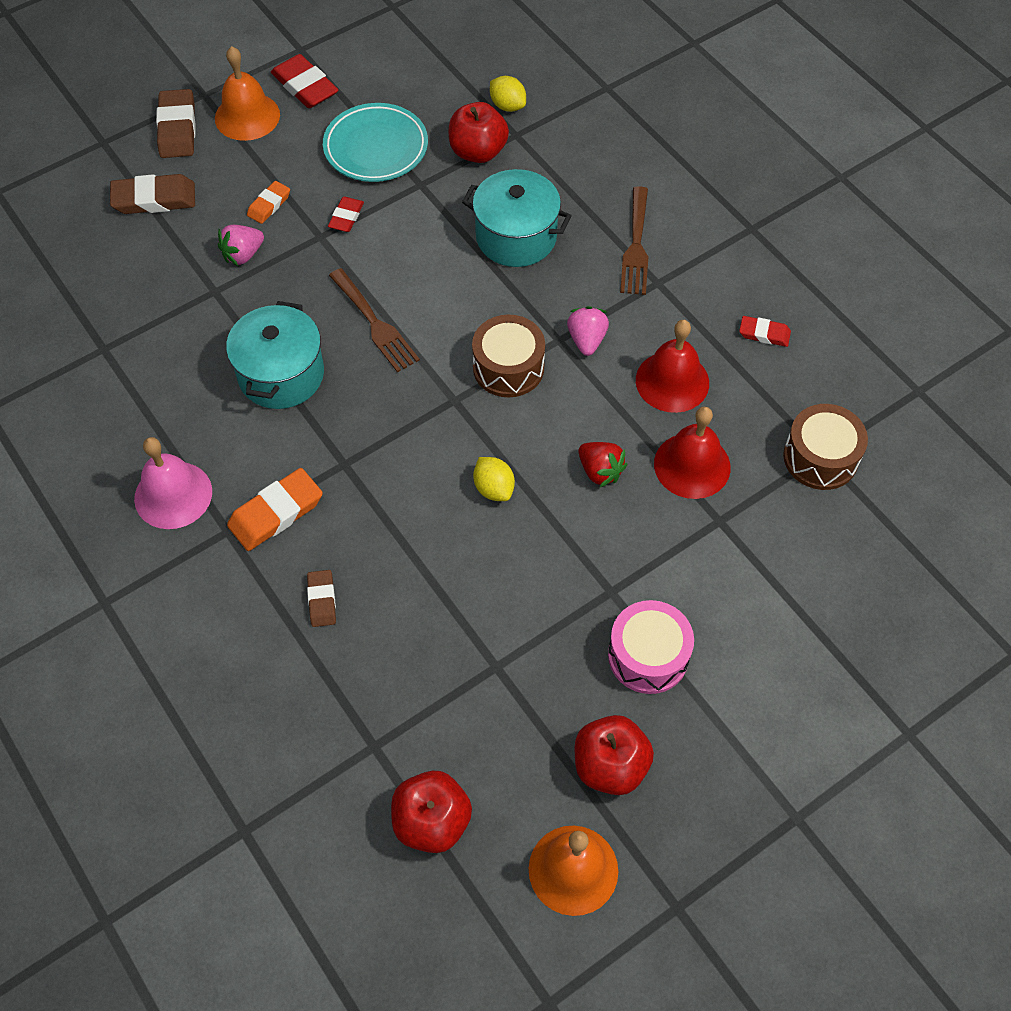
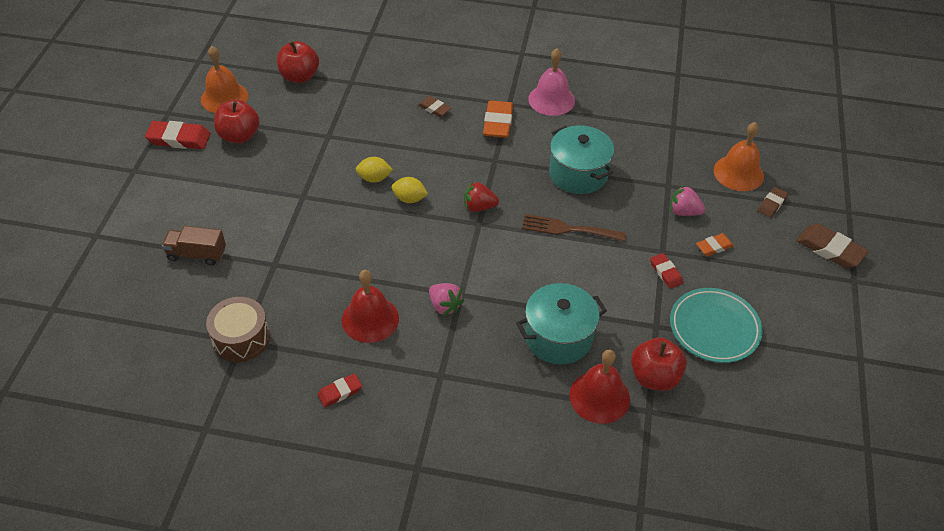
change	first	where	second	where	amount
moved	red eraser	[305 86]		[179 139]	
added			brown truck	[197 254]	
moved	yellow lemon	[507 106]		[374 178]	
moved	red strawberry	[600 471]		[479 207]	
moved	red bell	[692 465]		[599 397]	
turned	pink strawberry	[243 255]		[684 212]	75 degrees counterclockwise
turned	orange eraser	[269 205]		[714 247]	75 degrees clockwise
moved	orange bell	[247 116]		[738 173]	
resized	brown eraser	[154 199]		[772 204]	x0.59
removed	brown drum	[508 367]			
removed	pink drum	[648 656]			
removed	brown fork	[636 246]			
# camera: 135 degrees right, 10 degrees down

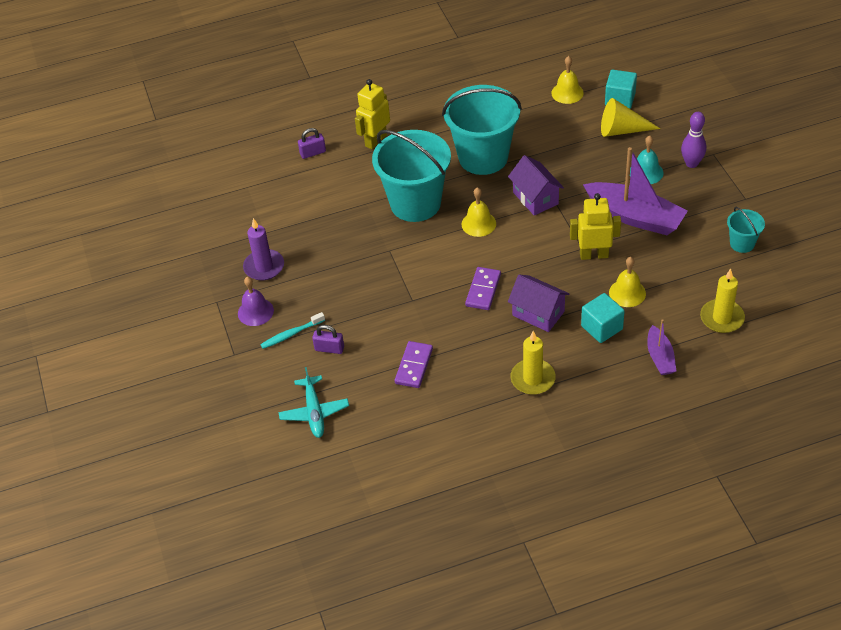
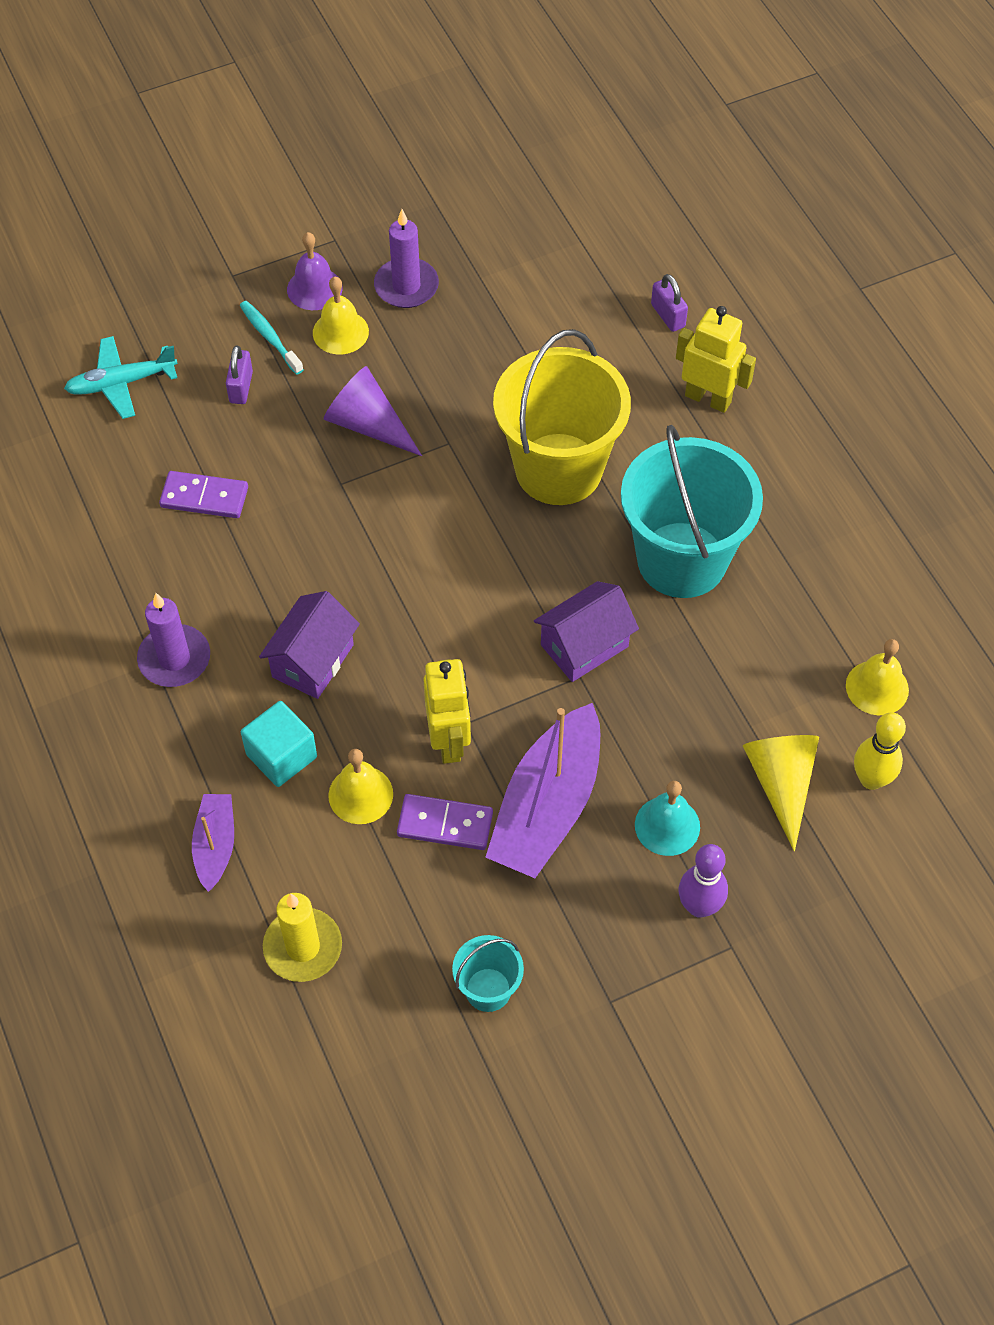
change	first	where	second	where	amount
recoloured	yellow candle	[533 379]	purple candle	[174 659]	
turned	purple boat	[660 357]		[215 845]	105 degrees clockwise
moved	yellow bell	[478 223]		[340 332]	
added			purple cone	[367 424]	
moved	purple domino	[483 290]		[445 824]	
recoloured	turquoise bucket	[415 203]	yellow bucket	[558 469]	
replaced	turquoise cube	[620 99]	yellow bowling pin	[871 779]	
# camera: 80 degrees right, 10 degrees up

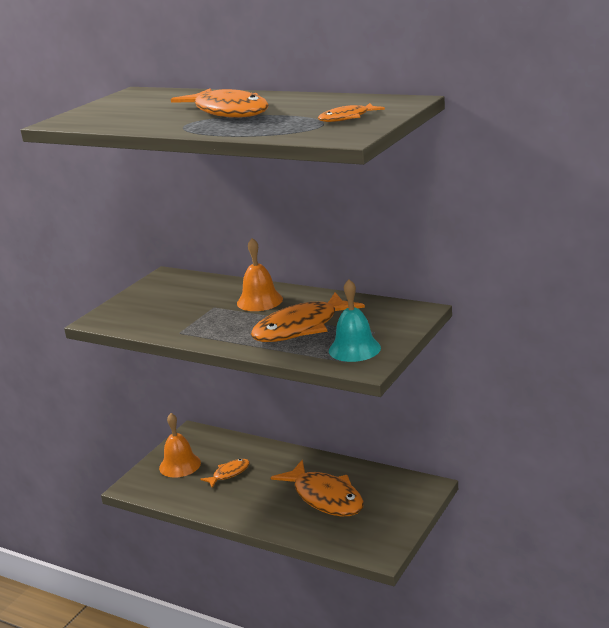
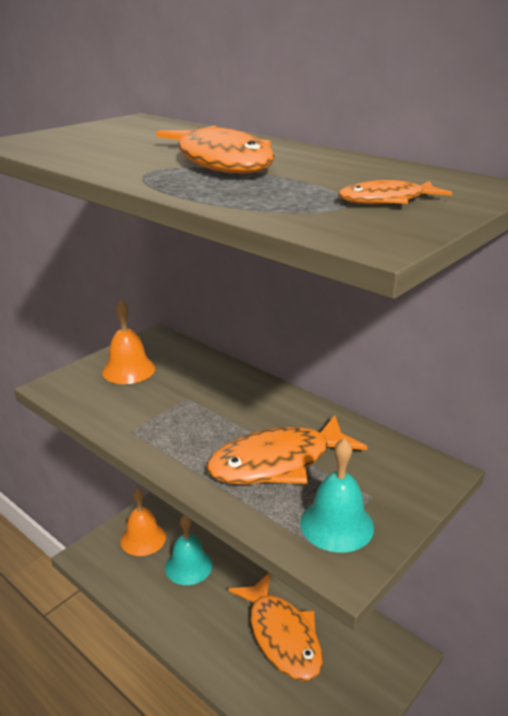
change	first	where	second	where	amount
moved	orange bell	[259 301]		[128 370]	
replaced	orange fish	[229 474]	turquoise bell	[188 566]	
# camera: 10 degrees right, 5 degrees up

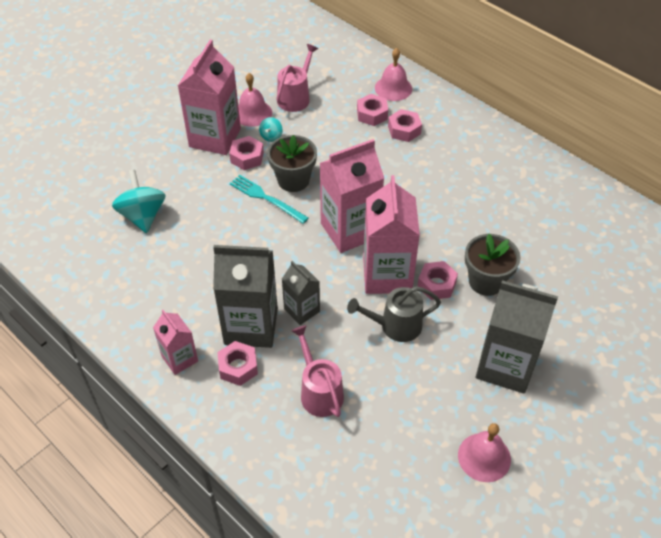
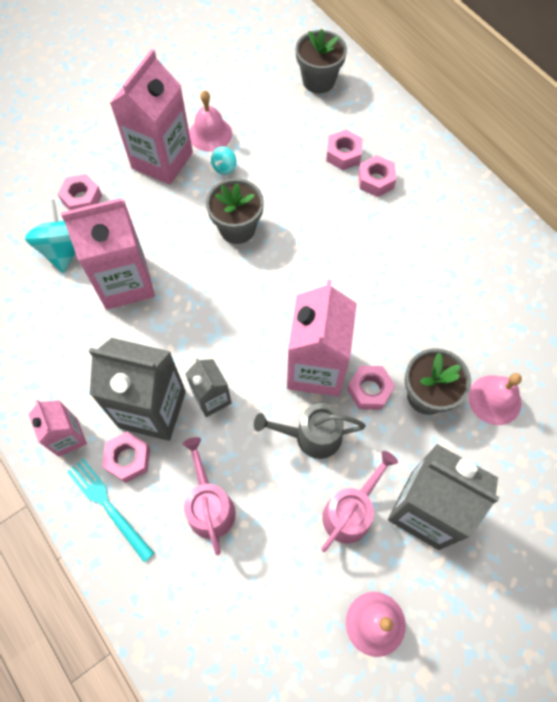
change	first	where	second	where	amount
moved	pink nut	[247 157]		[82 199]	
moved	pink carton	[350 230]		[125 282]	
moved	turquoise fork	[266 198]		[108 506]	
added			grey flower pot	[318 81]	
moved	pink watering can	[295 97]		[350 512]	
moved	pink bell	[393 88]		[494 399]	
# camera: 10 degrees right, 15 degrees up

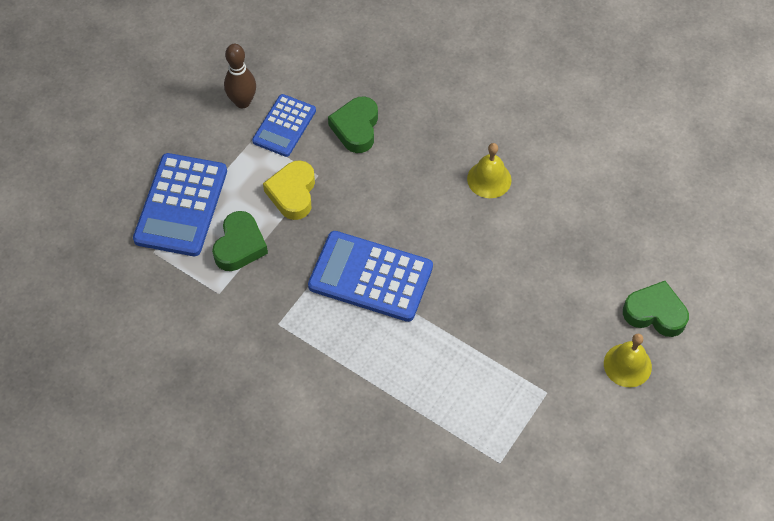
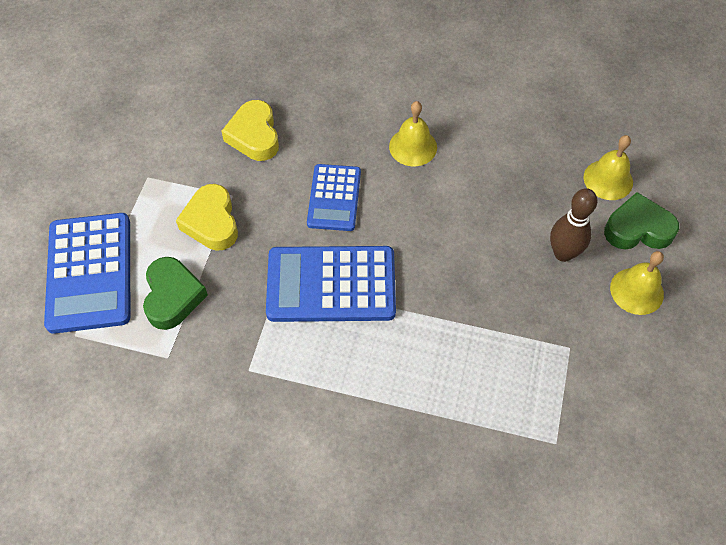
change	first	where	second	where	amount
recoloured	green heart	[356 128]	yellow heart	[254 136]	
moved	blue calculator	[284 126]		[334 198]	
moved	brown bowling pin	[242 102]		[563 253]	
added			yellow bell	[608 179]	
# camera: 20 degrees left, 0 degrees up

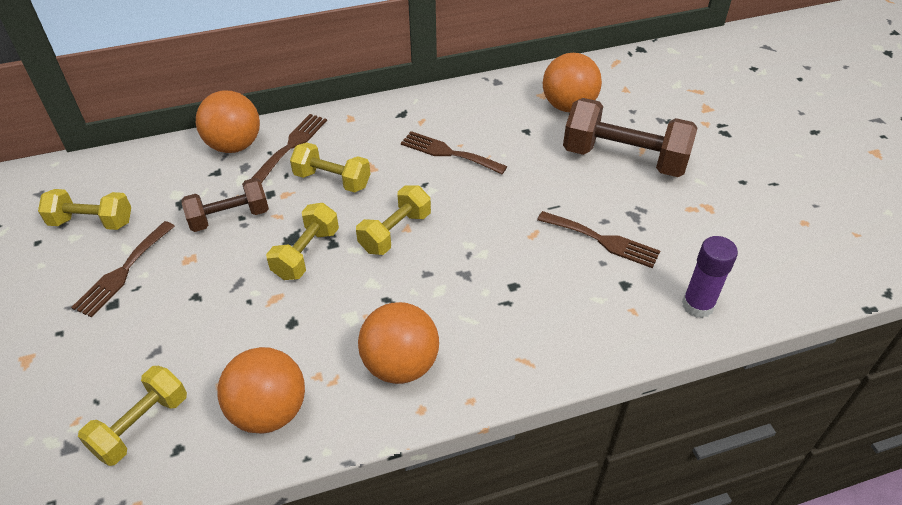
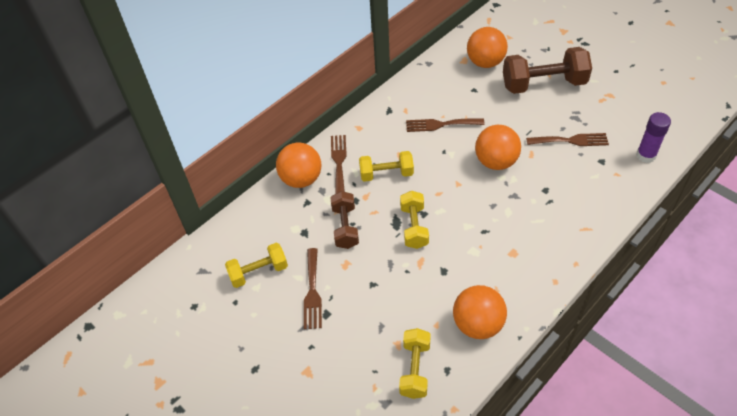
change	first	where	second	where	amount
turned	brown dumbbell	[229 217]		[345 227]	45 degrees counterclockwise
moved	orange ball	[400 365]		[496 162]	
removed	yellow dumbbell	[395 232]			
# camera: 25 degrees left, 5 degrees up

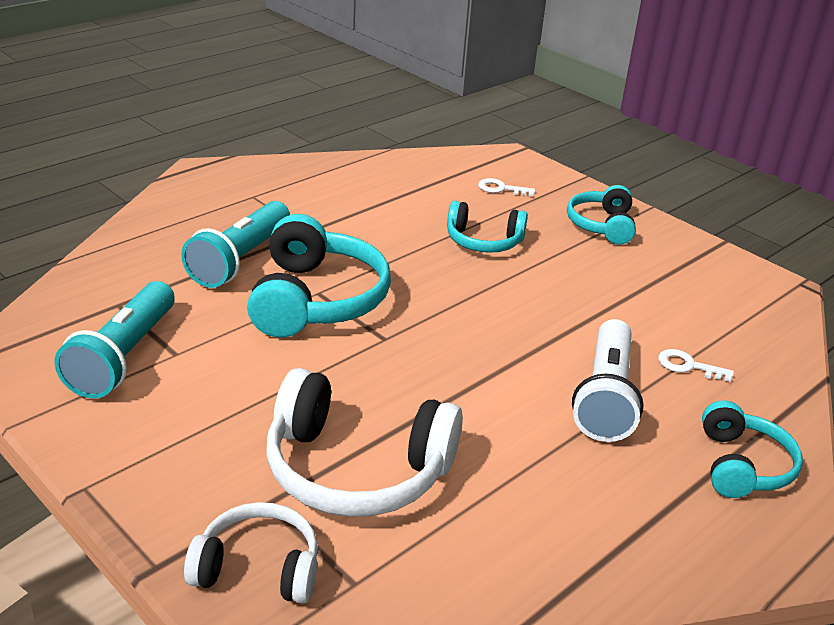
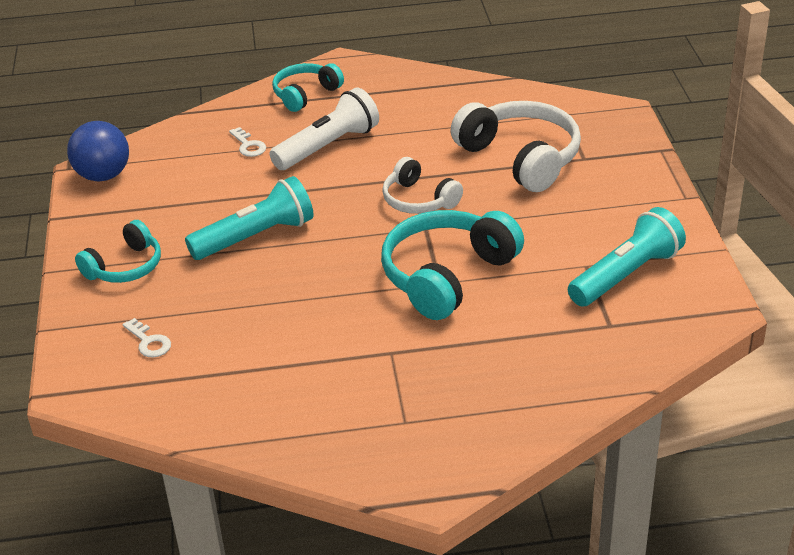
change	first	where	second	where	amount
added			blue ball	[103 175]	
moved	turquoise flashlight	[240 260]		[256 237]	
moved	white headphones	[258 568]		[419 200]	
removed	turquoise headphones	[483 241]			
# camera: 140 degrees left, 5 degrees up

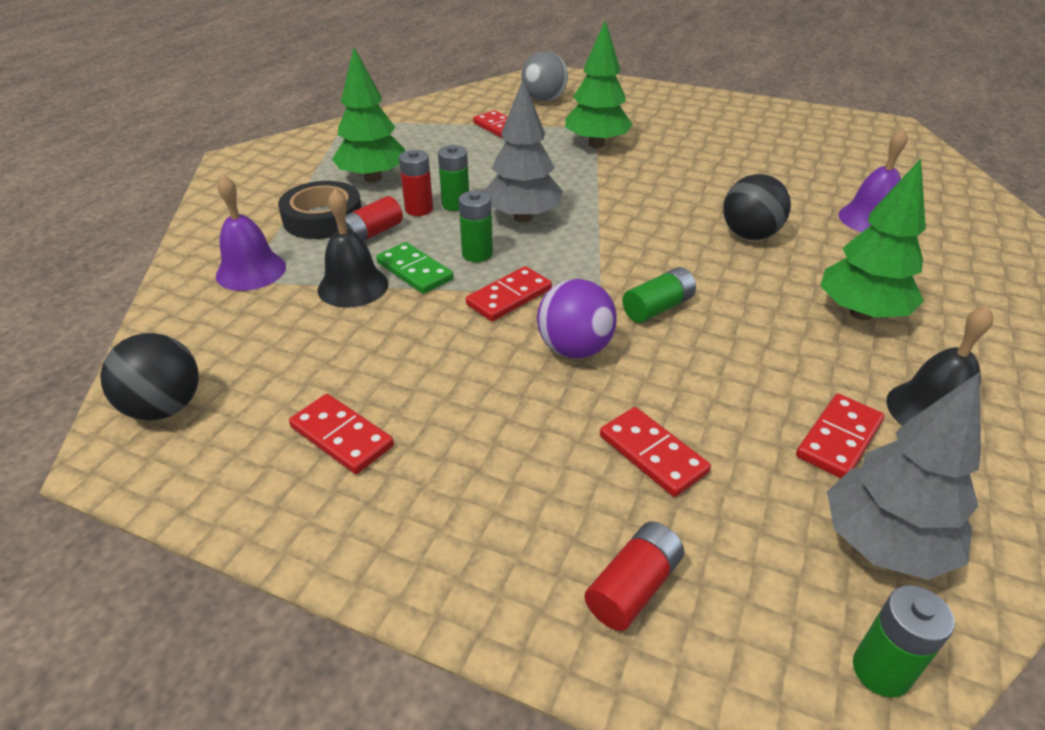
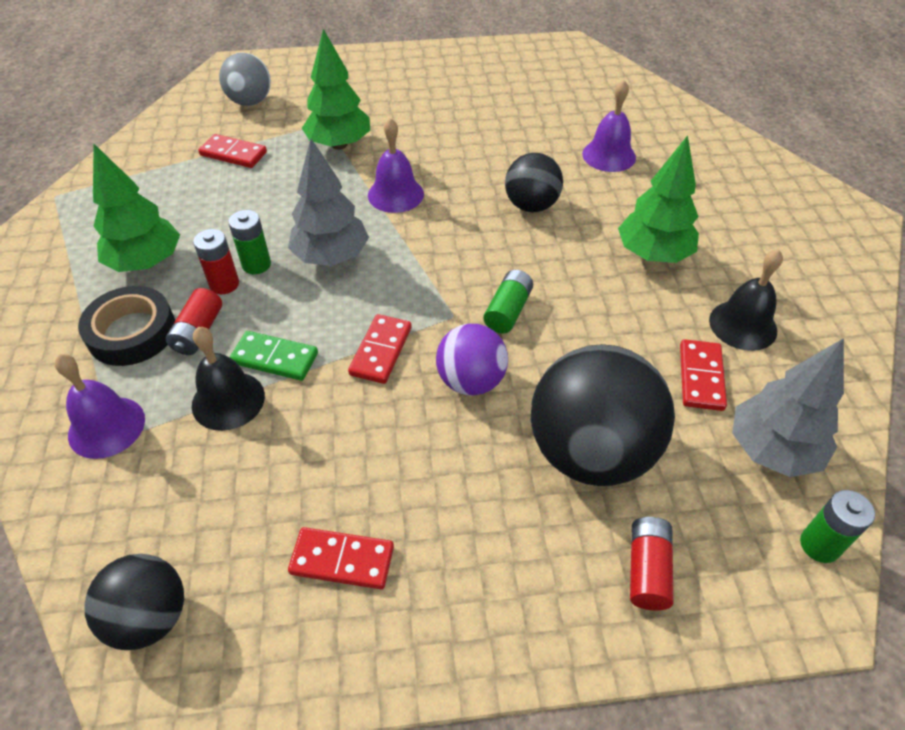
change	first	where	second	where	amount
added			purple bell	[395 194]	
replaced	red domino	[652 454]	black ball	[590 452]	
removed	green battery	[477 254]			
# camera: 30 degrees left, 10 degrees up

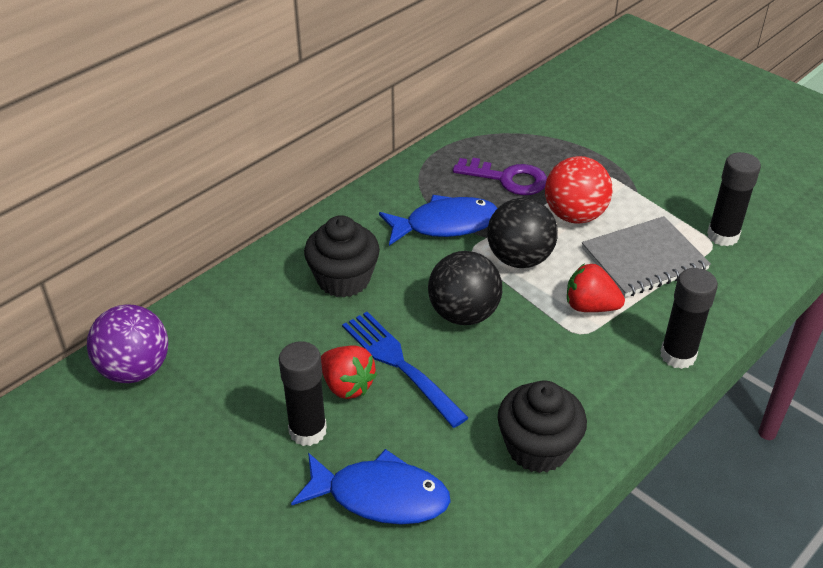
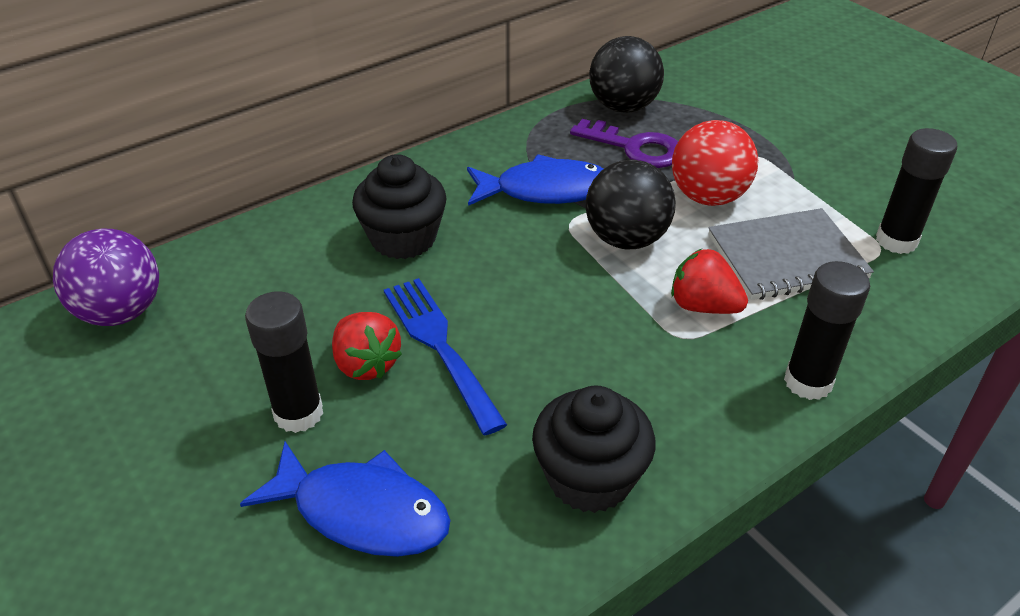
change	first	where	second	where	amount
moved	black ball	[463 314]		[623 107]	
# camera: 10 degrees right, 0 degrees up

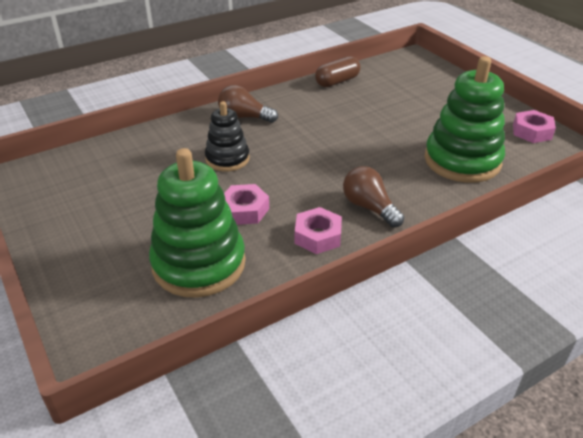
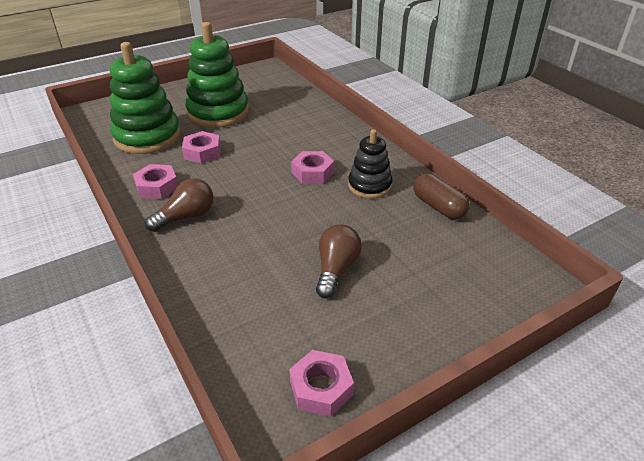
change	first	where	second	where	amount
moved	green stacking toy	[462 160]		[218 113]	
added			pink nut	[312 172]	
moved	brown light bulb	[244 117]		[336 269]	
moved	black stacking toy	[227 159]		[369 186]	
# camera: 90 degrees right, 0 degrees up

